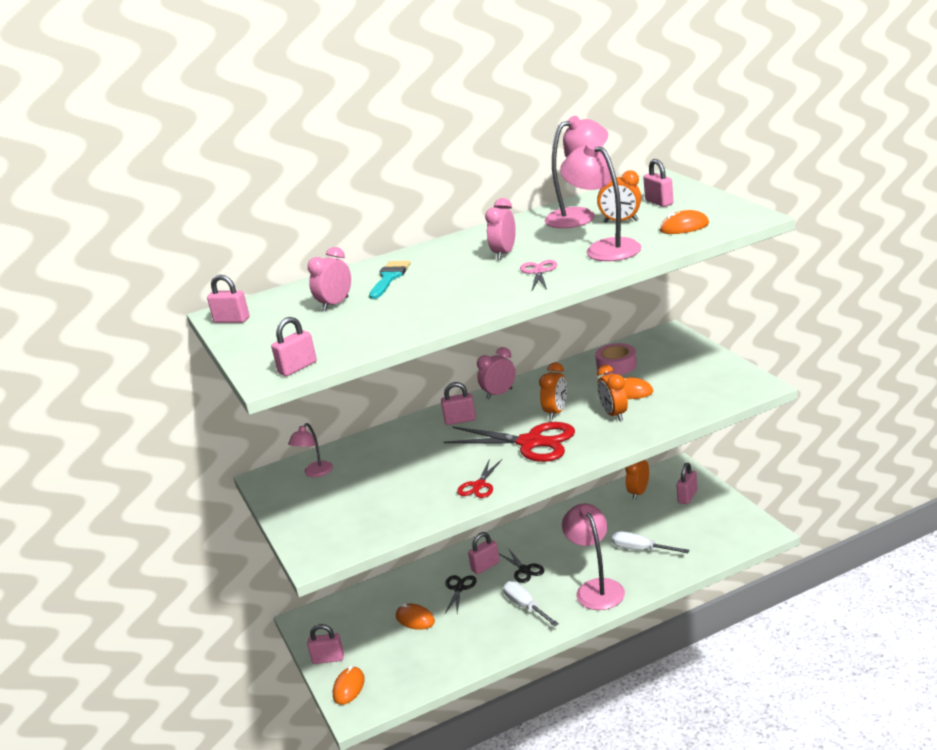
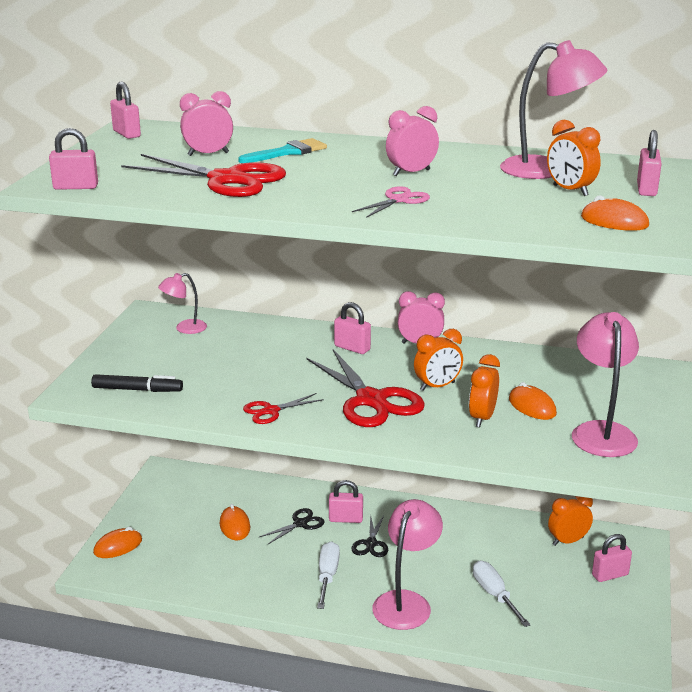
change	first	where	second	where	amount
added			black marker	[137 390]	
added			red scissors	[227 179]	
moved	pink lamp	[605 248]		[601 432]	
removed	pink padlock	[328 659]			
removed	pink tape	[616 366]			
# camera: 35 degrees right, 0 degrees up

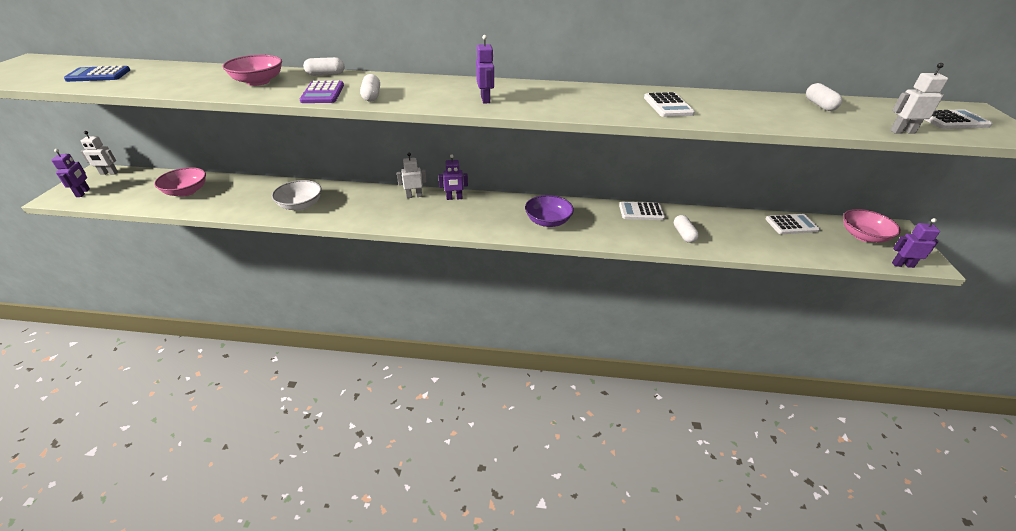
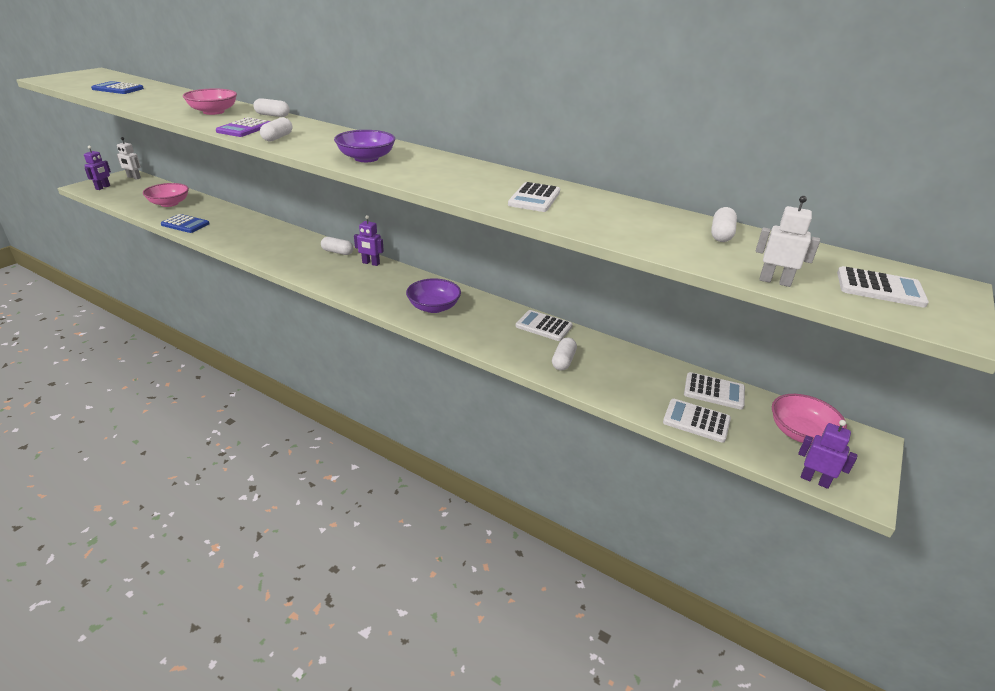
change	first	where	second	where	amount
added			blue calculator	[185 224]	
replaced	white robot	[414 196]	white capsule	[337 252]	
replaced	purple robot	[485 99]	purple bowl	[366 158]	
added			white calculator	[696 421]	
removed	white bowl	[300 205]			
# camera: 25 degrees right, 5 degrees down

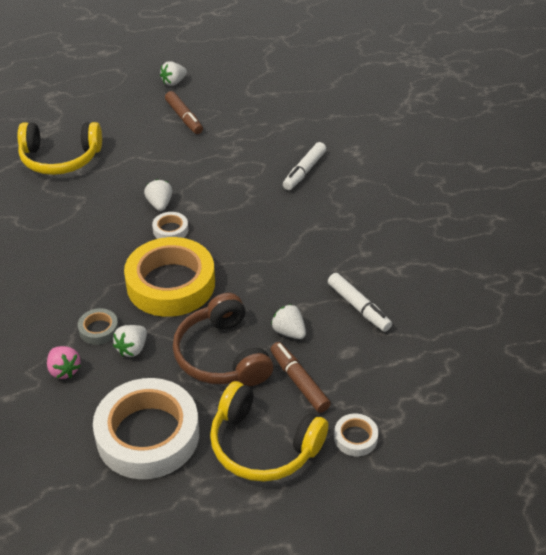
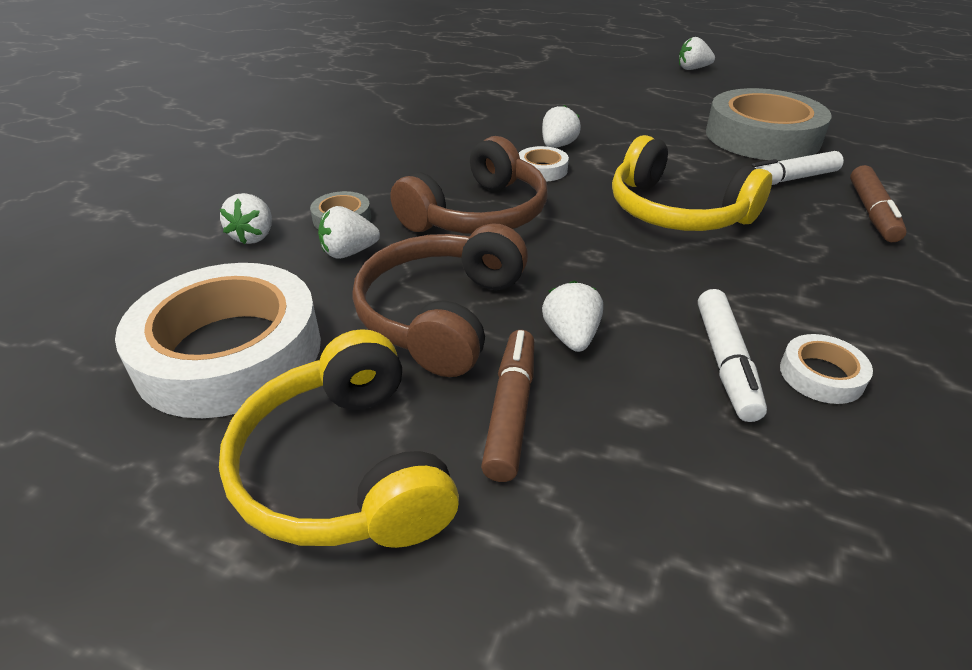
change	first	where	second	where	amount
recoloured	pink strawberry	[64 370]	white strawberry	[254 236]	
replaced	yellow tape	[171 284]	brown headphones	[478 214]	
moved	yellow headphones	[60 158]		[676 211]	
added			grey tape	[762 136]	
moved	white tape	[355 438]		[821 375]	
moved	brown marker	[184 118]		[872 213]	
# camera: 40 degrees right, 5 degrees down

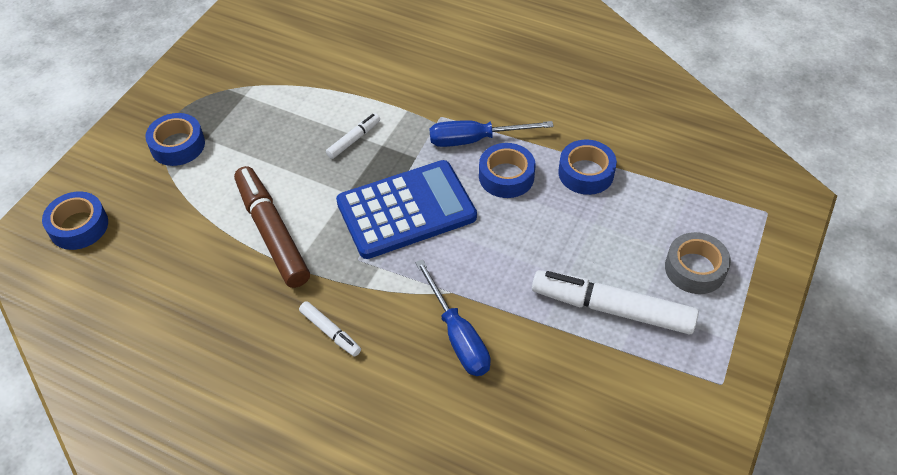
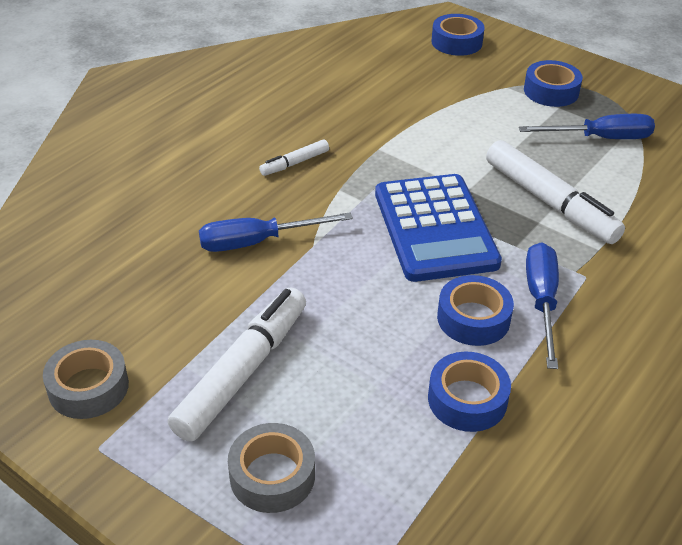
change	first	where	second	where	amount
added			grey tape	[88 387]	
resized	white marker	[354 139]		[550 202]	x2.06
added			blue screwdriver	[600 138]	
removed	brown marker	[272 233]			
# camera: 100 degrees right, 10 degrees down

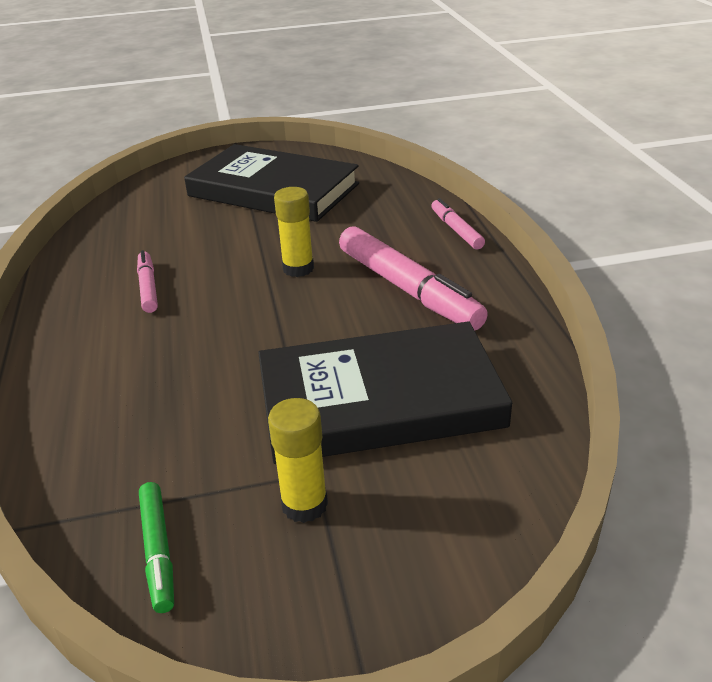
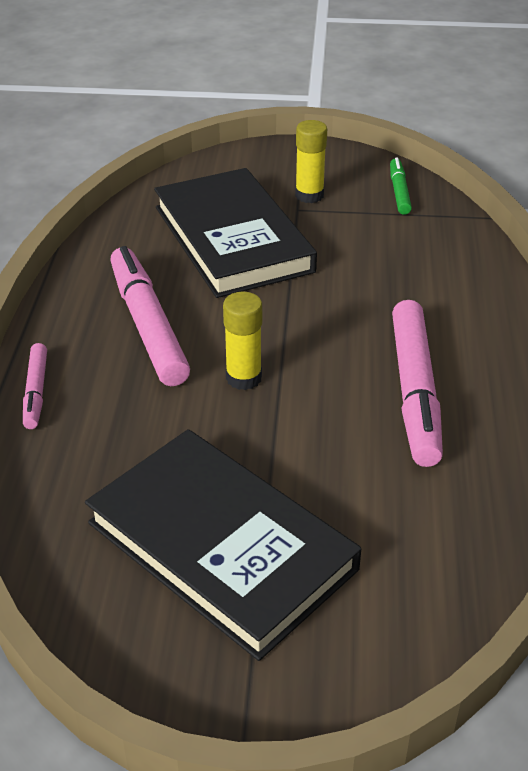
change	first	where	second	where	amount
turned	black book	[379 400]		[233 239]	60 degrees clockwise
resized	pink marker	[148 287]		[414 391]	x1.92
# camera: 165 degrees left, 5 degrees up

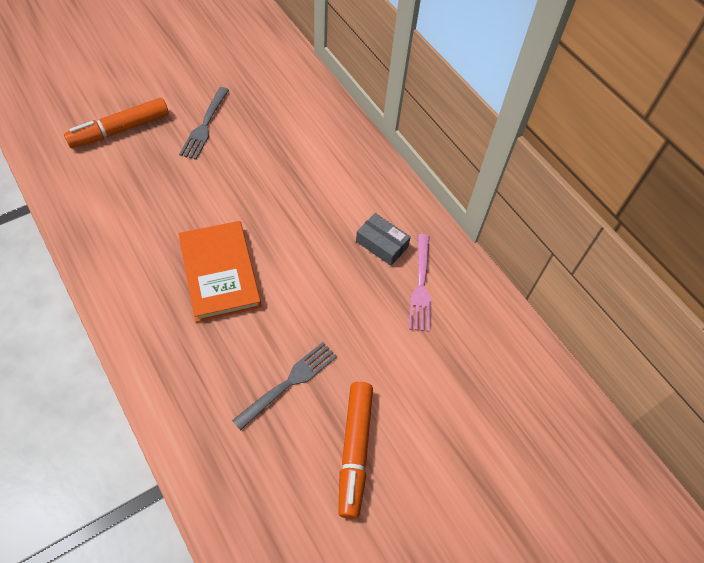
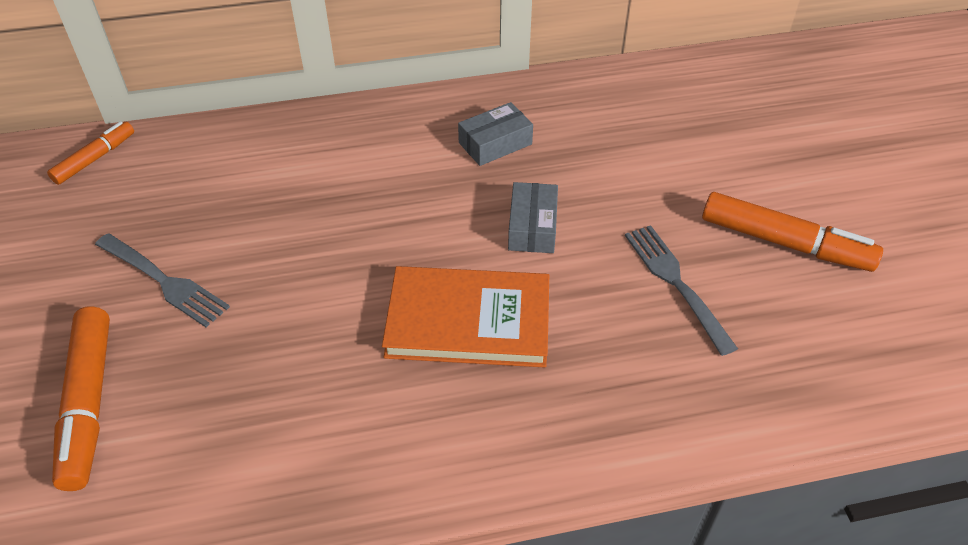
change	first	where	second	where	amount
added			orange marker	[95 159]	
added			grey box	[532 227]	
removed	pink fork	[420 285]			
# camera: 65 degrees left, 10 degrees down

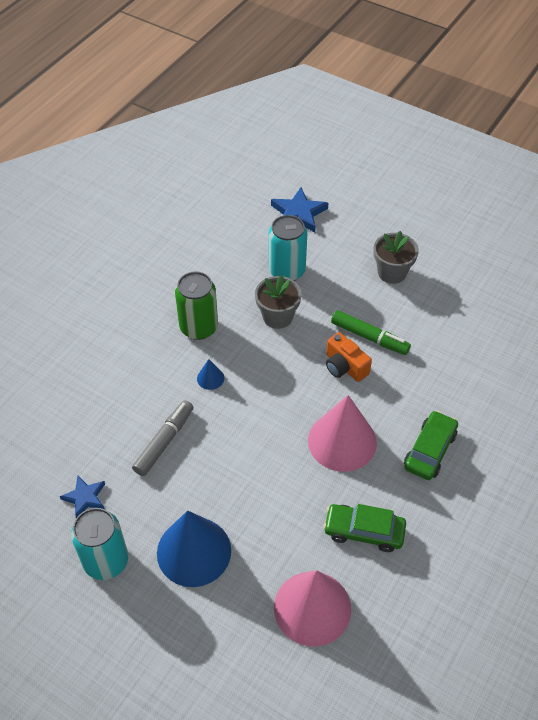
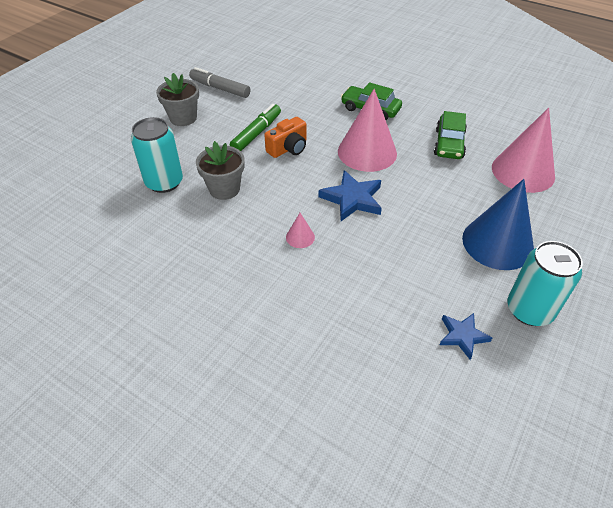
change	first	where	second	where	amount
moved	grey marker	[164 441]		[220 88]	
recoloured	blue cone	[210 378]	pink cone	[300 237]	
moved	blue star	[298 213]		[352 199]	
removed	green can	[199 327]			
# camera: 90 degrees left, 5 degrees down

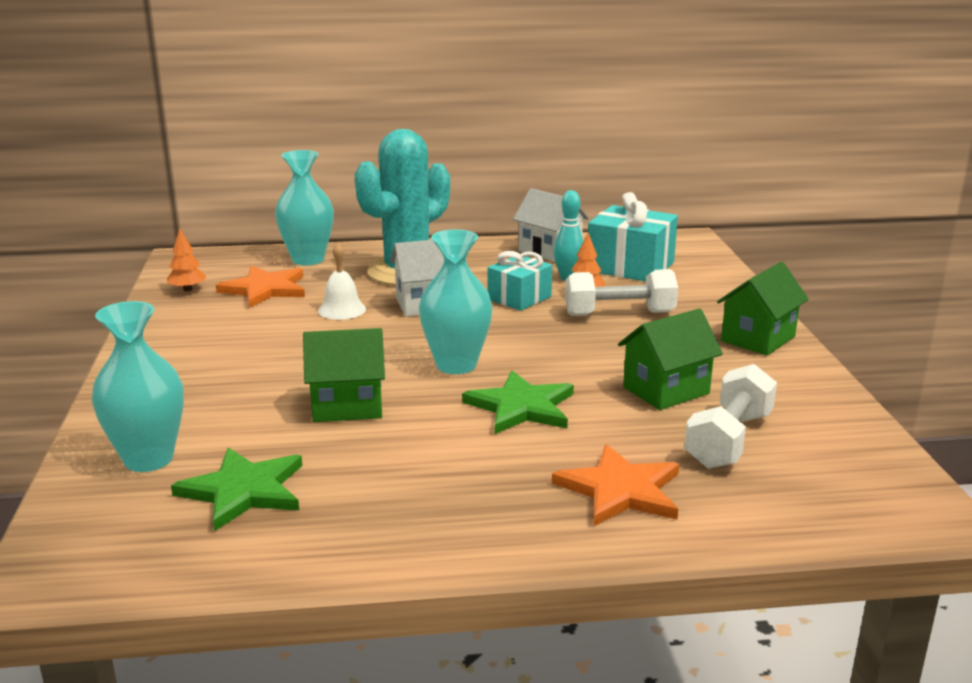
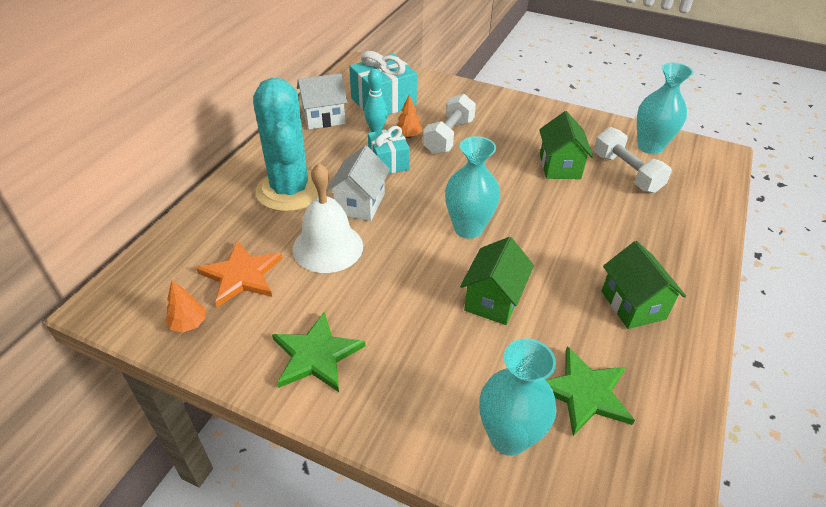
change	first	where	second	where	amount
moved	green star	[521 407]		[316 355]	
resized	white bell	[342 309]		[328 247]	x1.73
moved	green house	[758 339]		[633 305]	
moved	turquoise vase	[308 259]		[650 147]	
removed	orange star	[620 490]			
# camera: 60 degrees left, 20 degrees up

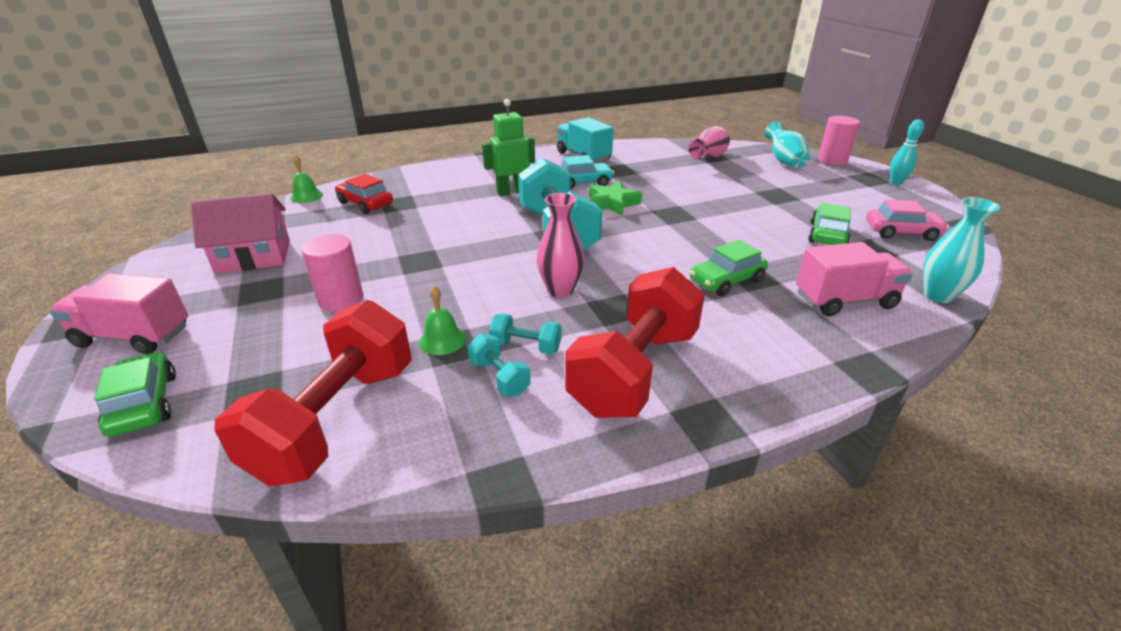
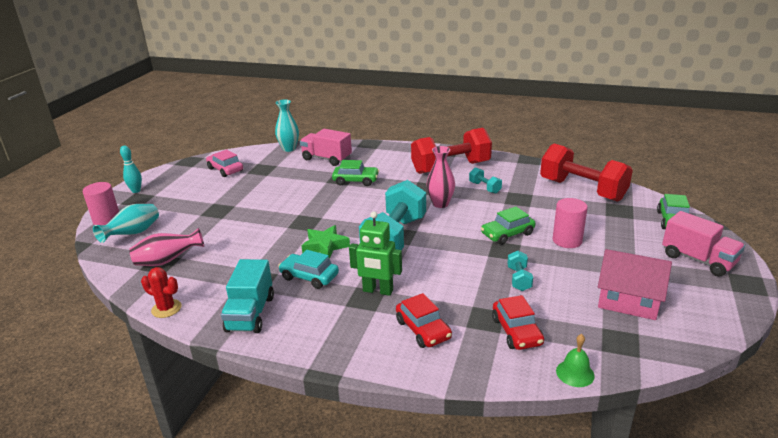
change	first	where	second	where	amount
added			red cactus	[166 309]	
added			red car	[423 329]	
moved	green car	[827 235]		[507 234]	
moved	turquoise dumbbell	[499 377]		[519 279]	
turned	red dumbbell	[336 419]		[582 190]	75 degrees clockwise
removed	green bell	[442 340]			
# camera: 140 degrees left, 5 degrees down

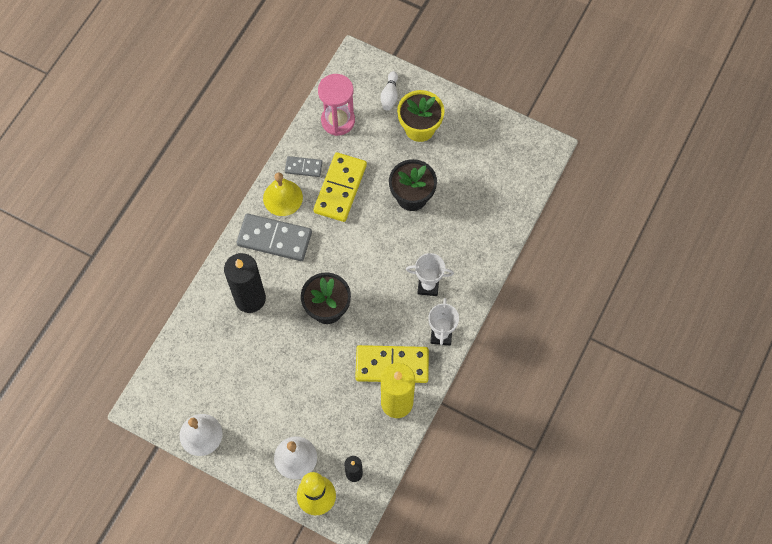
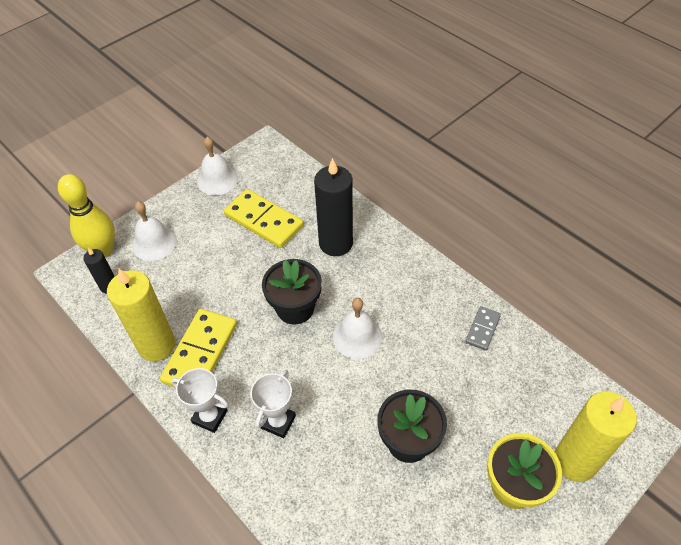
change	first	where	second	where	amount
moved	yellow domino	[340 188]		[264 220]	
added			white bell	[357 336]	
replaced	white bowling pin	[390 95]	yellow candle	[575 461]	
removed	grey domino	[274 239]			
removed	yellow bell	[282 197]			
removed	pink hourglass	[338 121]			
# camera: 110 degrees right, 15 degrees down

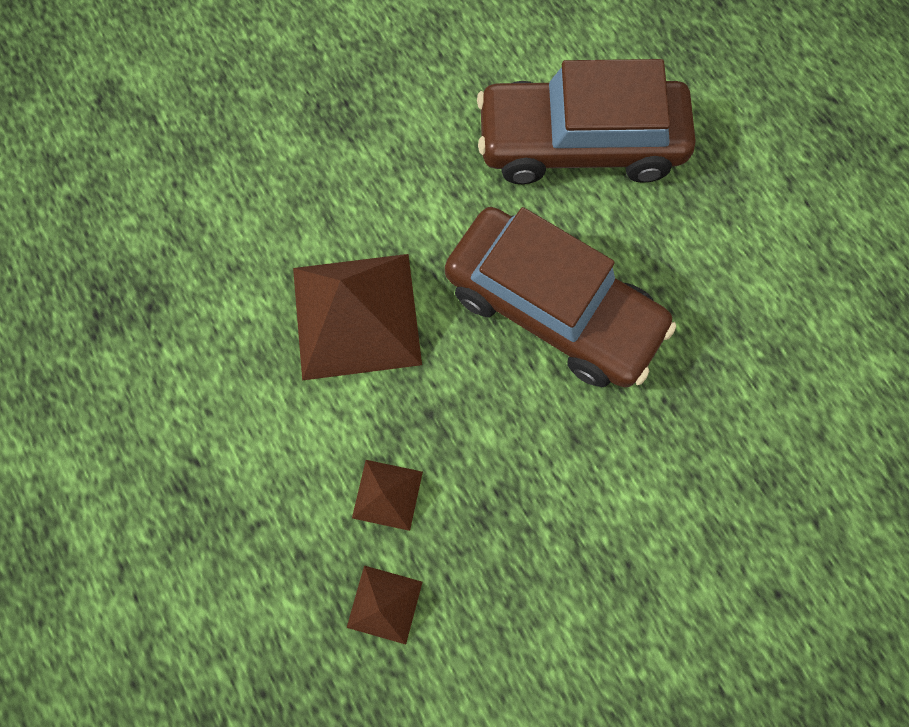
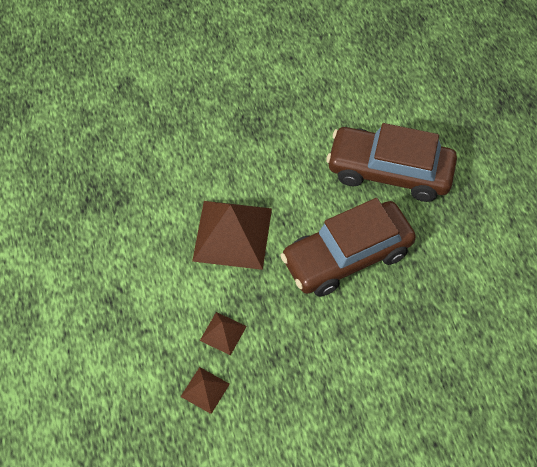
change	first	where	second	where	amount
turned	brown car	[552 307]		[347 256]	105 degrees clockwise
# camera: 15 degrees right, 15 degrees down

